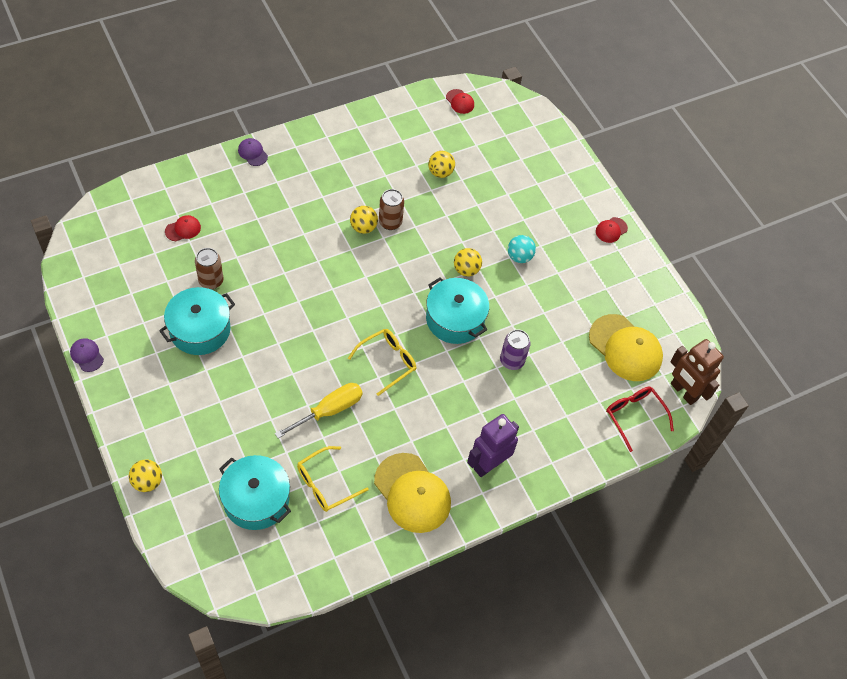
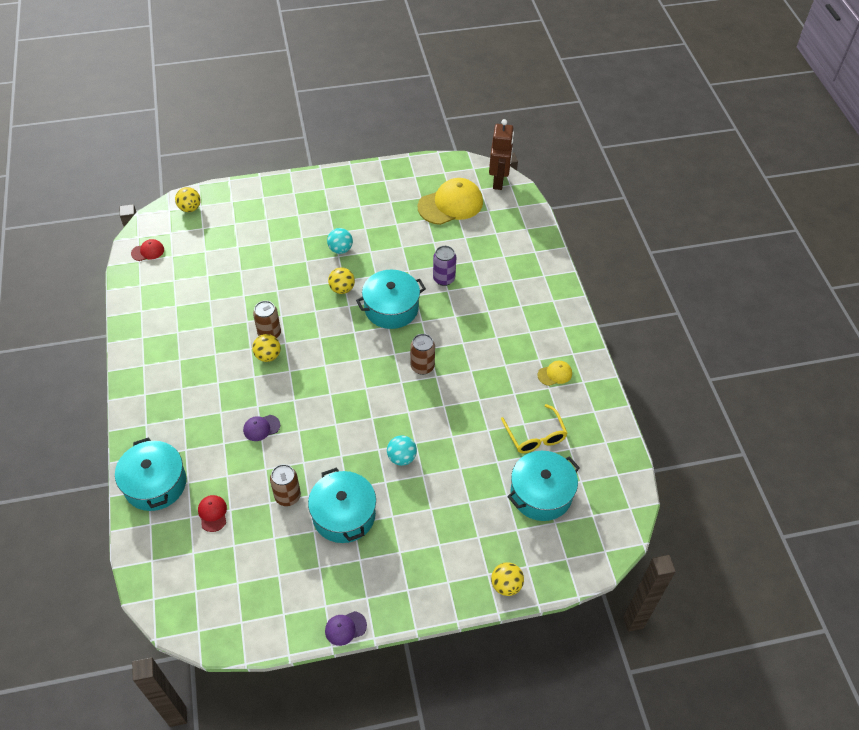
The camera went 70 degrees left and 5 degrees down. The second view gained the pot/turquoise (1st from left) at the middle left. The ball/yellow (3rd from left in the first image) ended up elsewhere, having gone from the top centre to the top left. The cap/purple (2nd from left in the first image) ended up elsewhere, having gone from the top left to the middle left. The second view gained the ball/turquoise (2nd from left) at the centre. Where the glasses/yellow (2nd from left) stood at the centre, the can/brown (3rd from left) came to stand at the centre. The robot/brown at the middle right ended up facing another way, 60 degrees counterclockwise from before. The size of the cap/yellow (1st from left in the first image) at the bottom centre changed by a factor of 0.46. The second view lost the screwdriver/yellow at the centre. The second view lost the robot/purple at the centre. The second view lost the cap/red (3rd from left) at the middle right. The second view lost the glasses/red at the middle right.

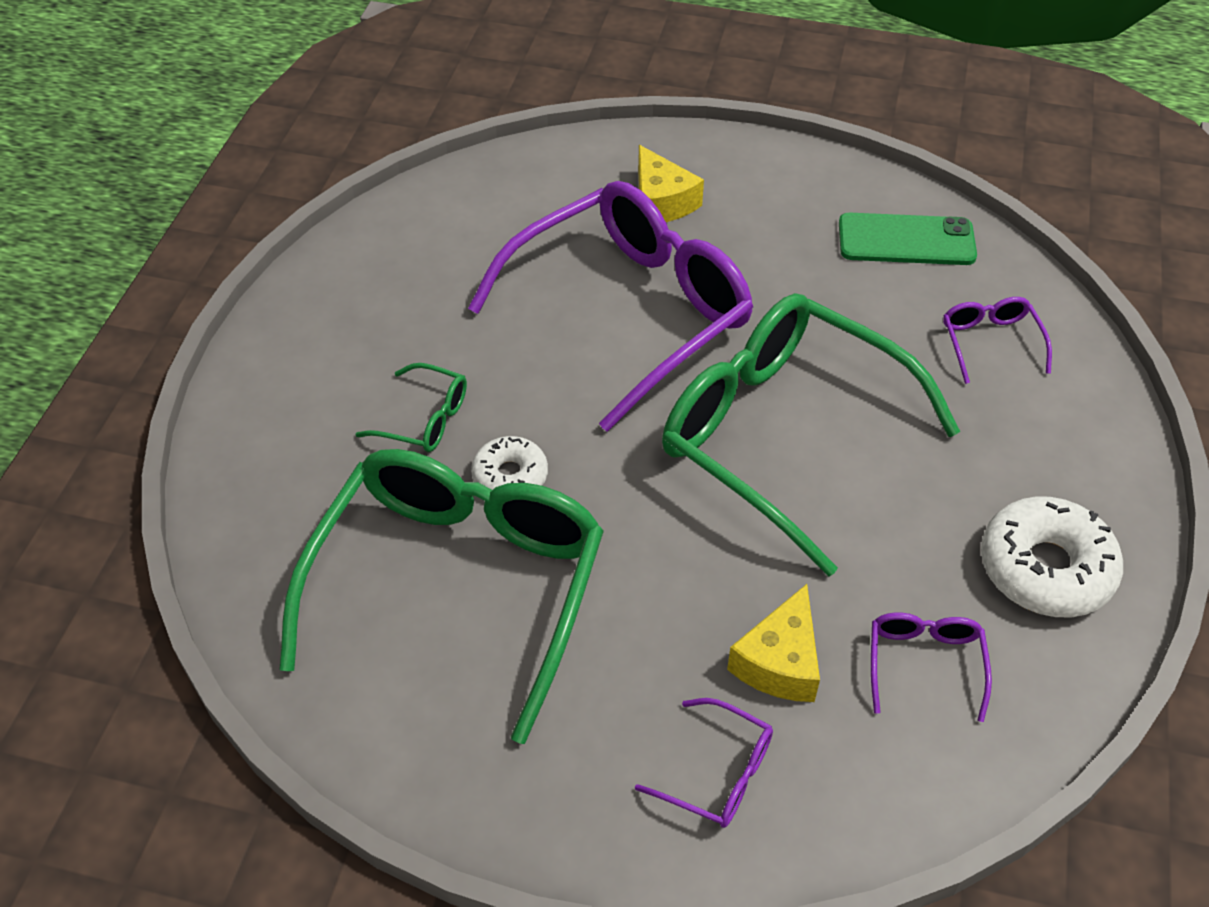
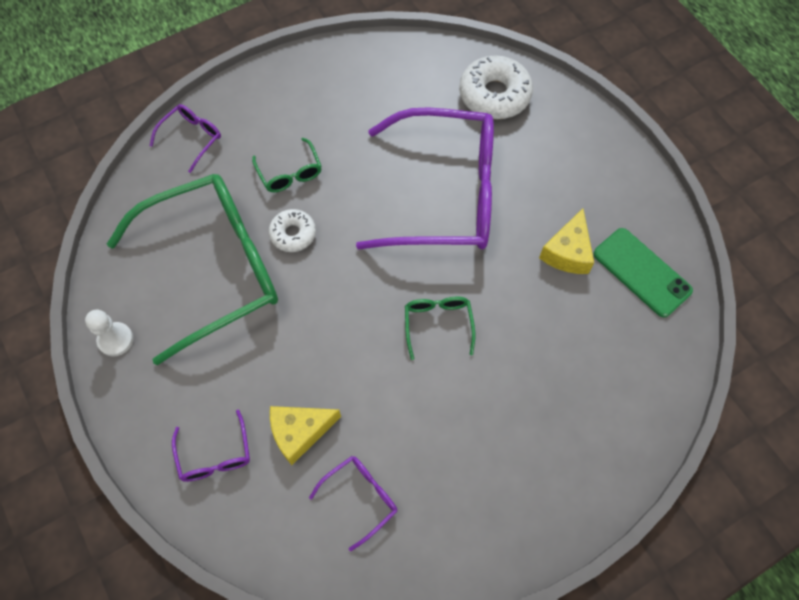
The camera went 45 degrees right and 15 degrees up. The second view gained the pawn/white at the middle left. The glasses/purple (4th from left in the first image) ended up elsewhere, having gone from the middle right to the top left. The size of the glasses/green (3rd from left) at the middle right changed by a factor of 0.41. The donut/white (2nd from left) ended up elsewhere, having gone from the middle right to the top centre. The cheese/yellow (1st from left in the first image) ended up elsewhere, having gone from the top centre to the middle right.

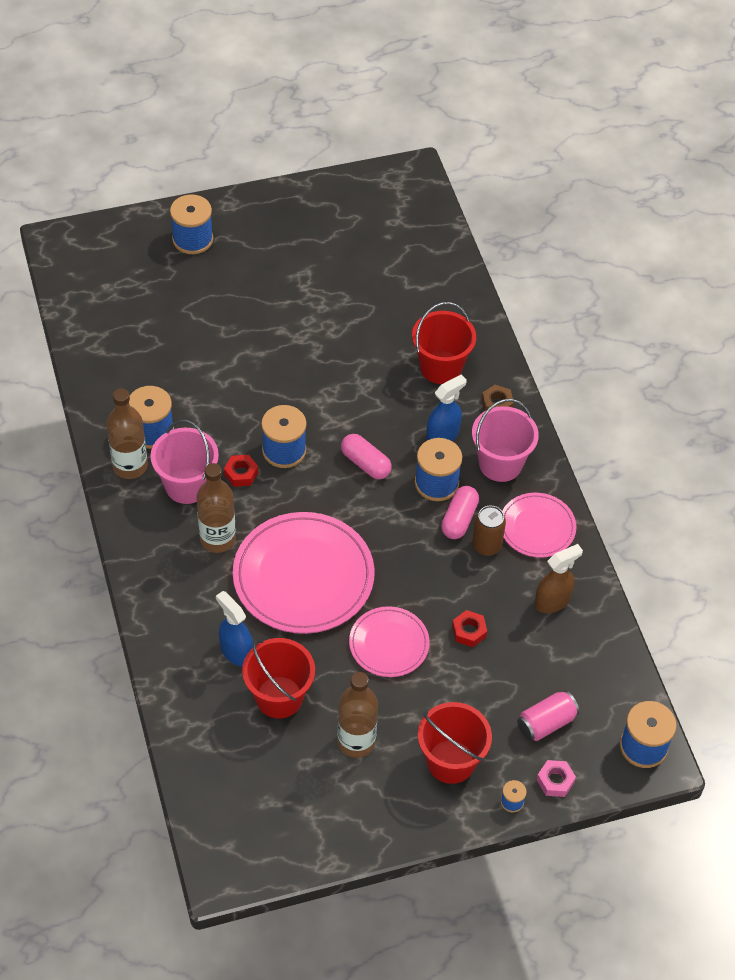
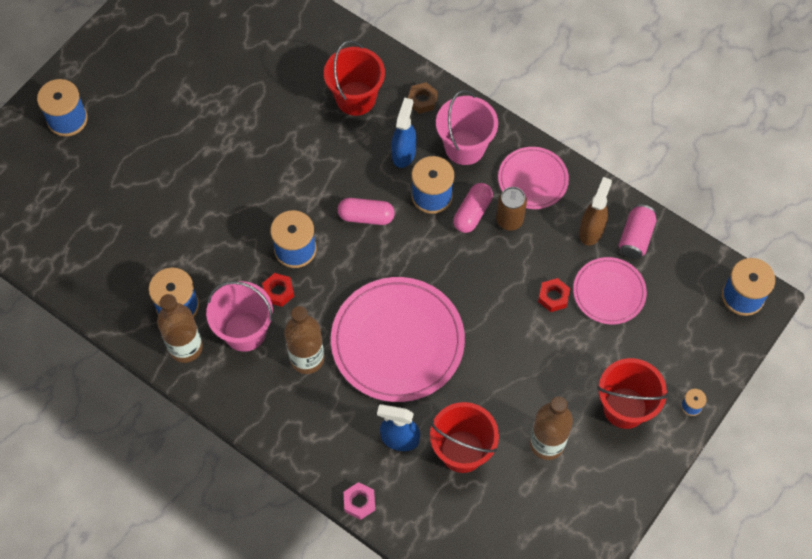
The camera went 35 degrees left and 10 degrees up. The nut/pink ended up elsewhere, having gone from the bottom right to the bottom centre. The capsule/pink (2nd from left) at the centre ended up facing another way, 45 degrees clockwise from before. The plate/pink (2nd from left in the first image) ended up elsewhere, having gone from the centre to the middle right. The can/pink ended up elsewhere, having gone from the bottom right to the middle right.

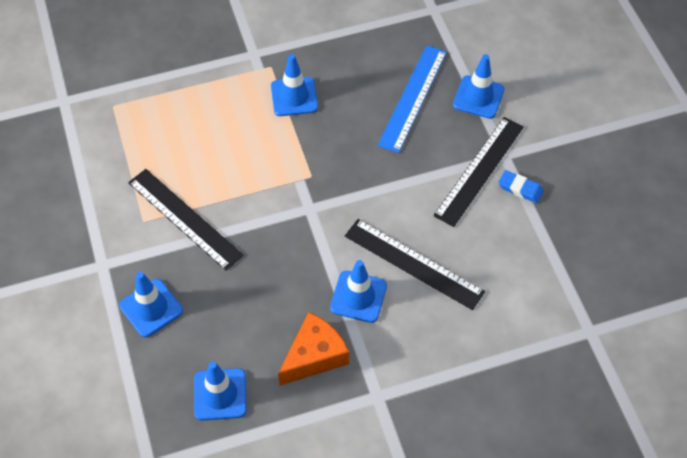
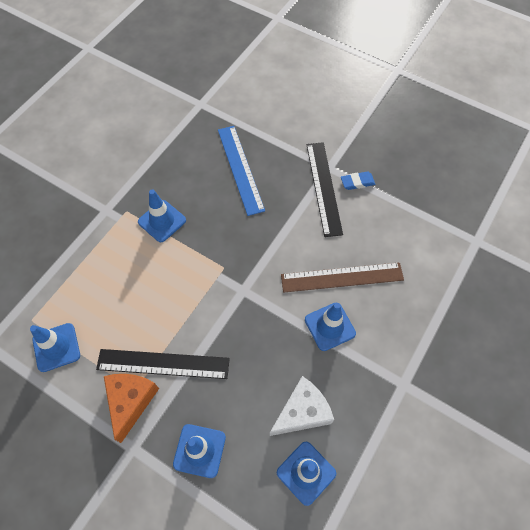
The camera went 40 degrees left and 5 degrees up. The traffic cone/blue (5th from left in the first image) ended up elsewhere, having gone from the top right to the middle left. The cheese/orange ended up elsewhere, having gone from the bottom centre to the bottom left. The second view gained the cheese/white at the bottom centre. What was the ruler/black (2nd from left) at the centre turned into the ruler/brown at the centre.

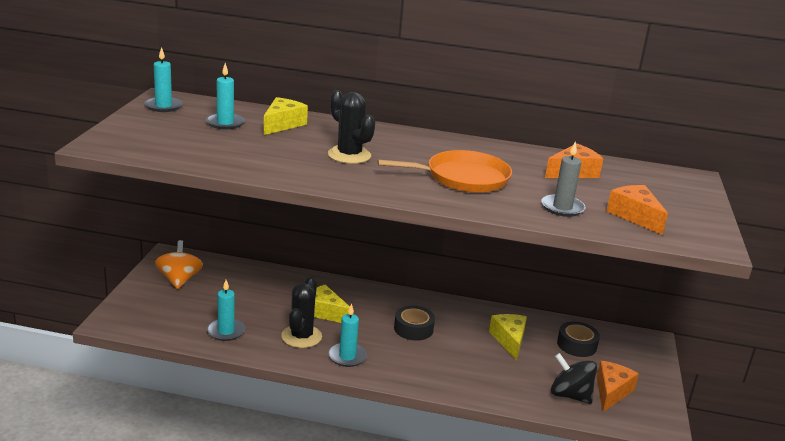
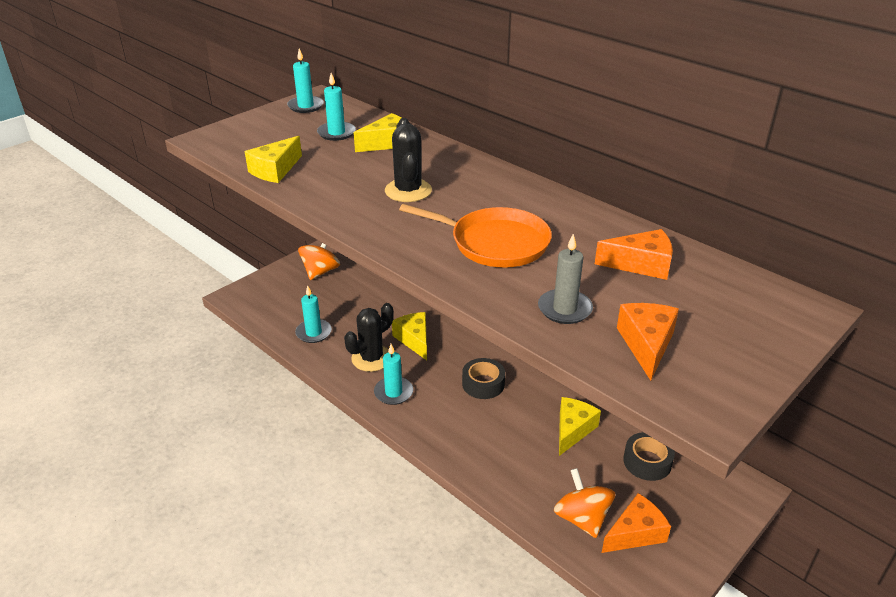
The camera went 35 degrees right and 10 degrees up. The second view gained the cheese/yellow (1st from left) at the top left. What was the spinning top/black at the bottom right turned into the spinning top/orange (2nd from left) at the bottom centre.

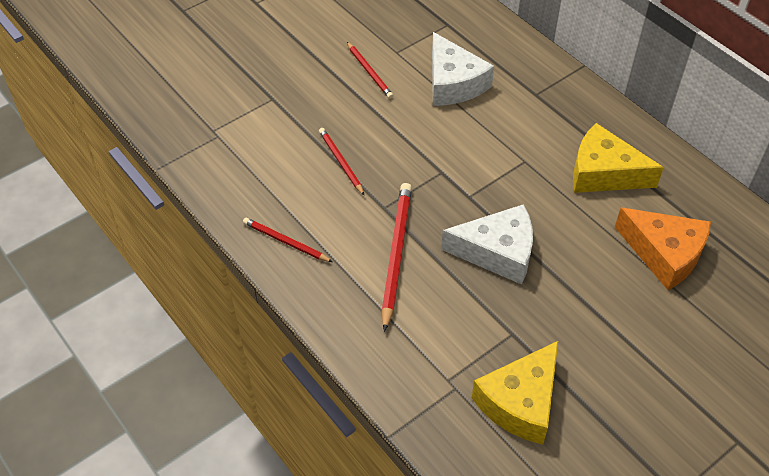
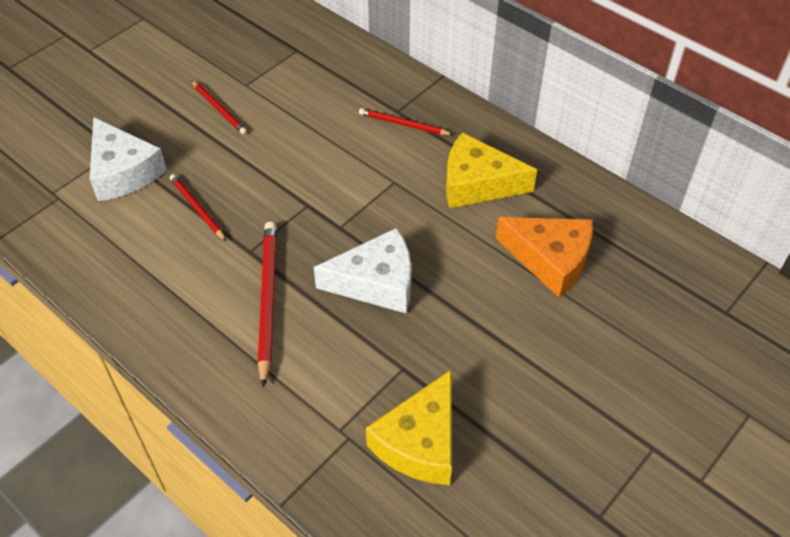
The camera went 10 degrees left and 0 degrees up. The cheese/white (1st from left) ended up elsewhere, having gone from the top centre to the top left. The pencil/red (1st from left in the first image) ended up elsewhere, having gone from the centre to the top centre.

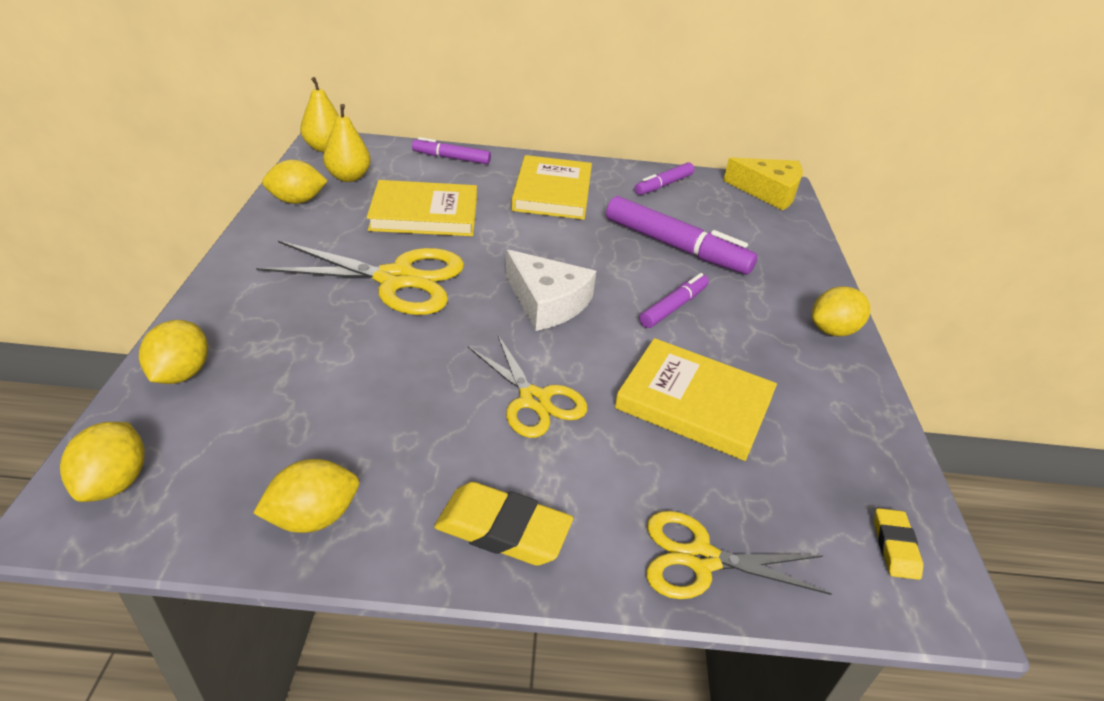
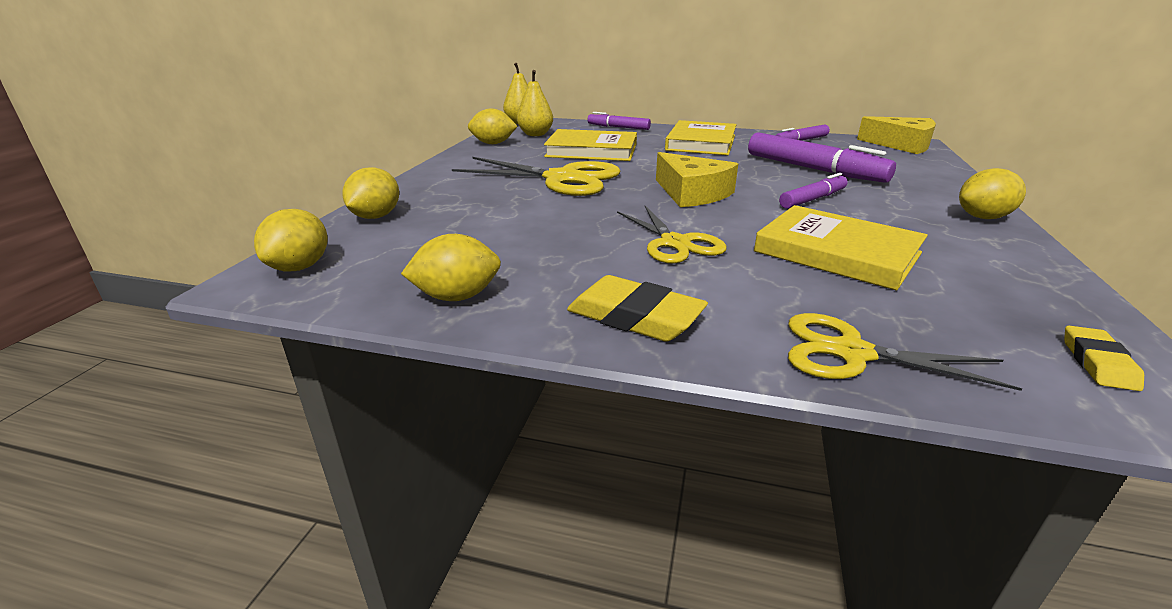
The camera went 15 degrees right and 10 degrees down. What was the cheese/white at the centre turned into the cheese/yellow (1st from left) at the top centre.

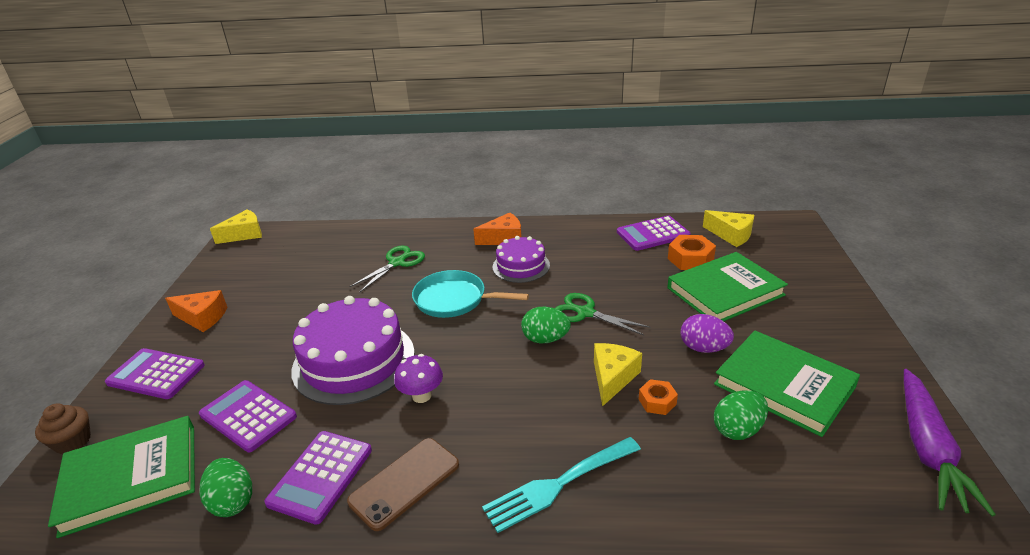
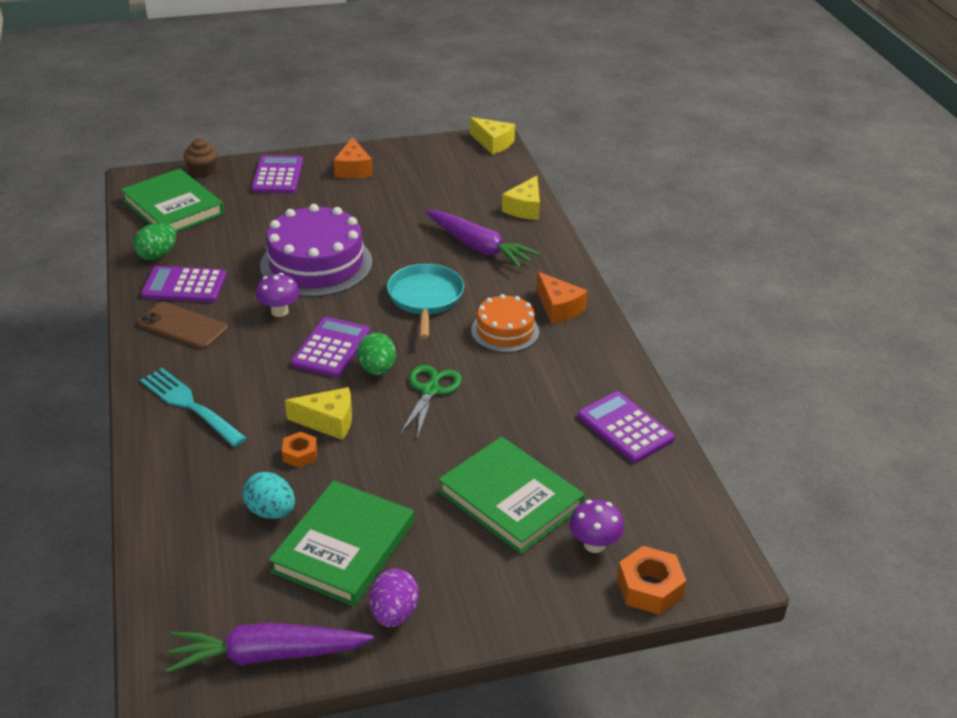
The camera went 70 degrees right and 5 degrees up. What was the egg/green (3rd from left) at the bottom right turned into the egg/turquoise at the bottom left. The calculator/purple (2nd from left in the first image) ended up elsewhere, having gone from the bottom left to the centre. The egg/purple ended up elsewhere, having gone from the middle right to the bottom centre. Where the scissors/green (1st from left) stood at the centre, the carrot/purple (2nd from left) came to stand at the top centre. What was the cake/purple (2nd from left) at the centre turned into the cake/orange at the centre. The cheese/yellow (3rd from left) ended up elsewhere, having gone from the middle right to the top centre. The second view gained the mushroom/purple (2nd from left) at the bottom centre. The nut/orange (2nd from left) ended up elsewhere, having gone from the middle right to the bottom right.

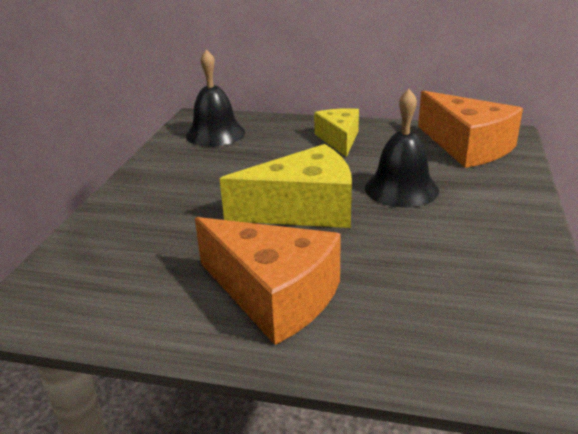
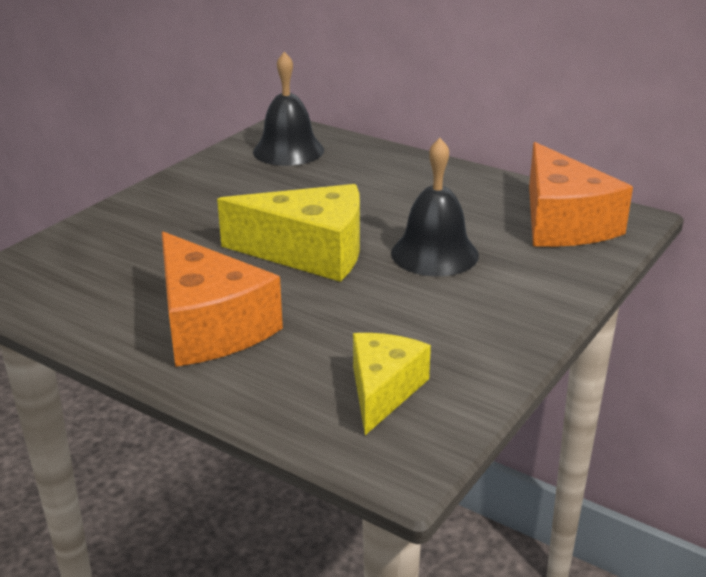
The camera went 20 degrees right and 0 degrees up. The cheese/yellow (2nd from left) ended up elsewhere, having gone from the top centre to the centre.

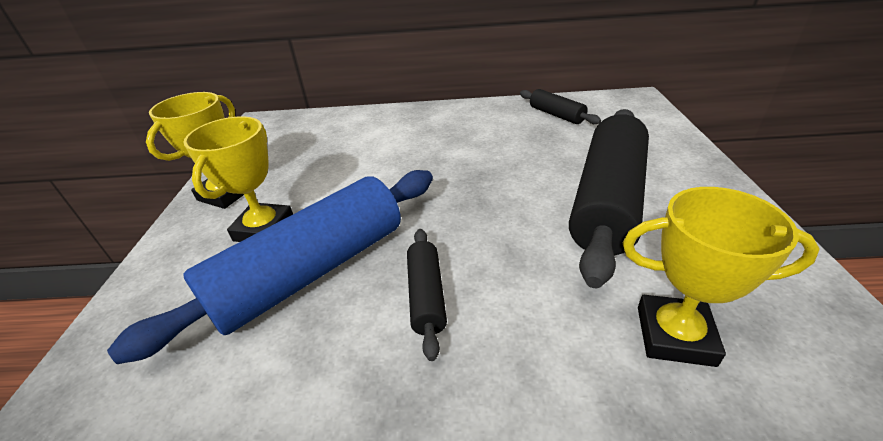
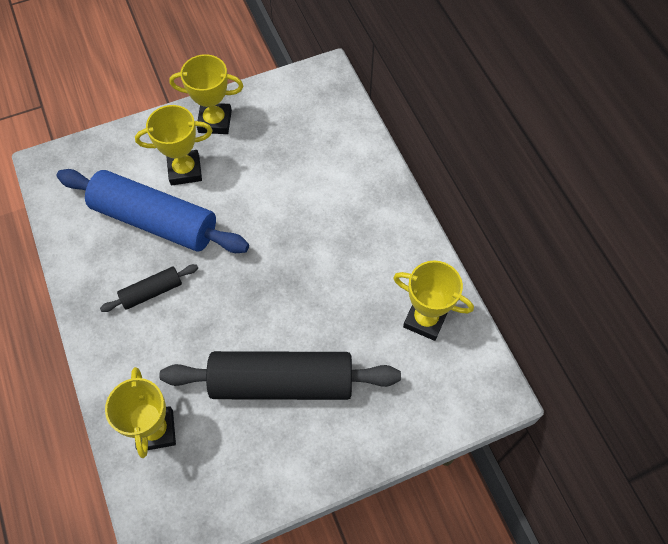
The camera went 65 degrees right and 25 degrees up. Where the rolling pin/black (2nd from left) stood at the top centre, the trophy/yellow (4th from left) came to stand at the centre.

